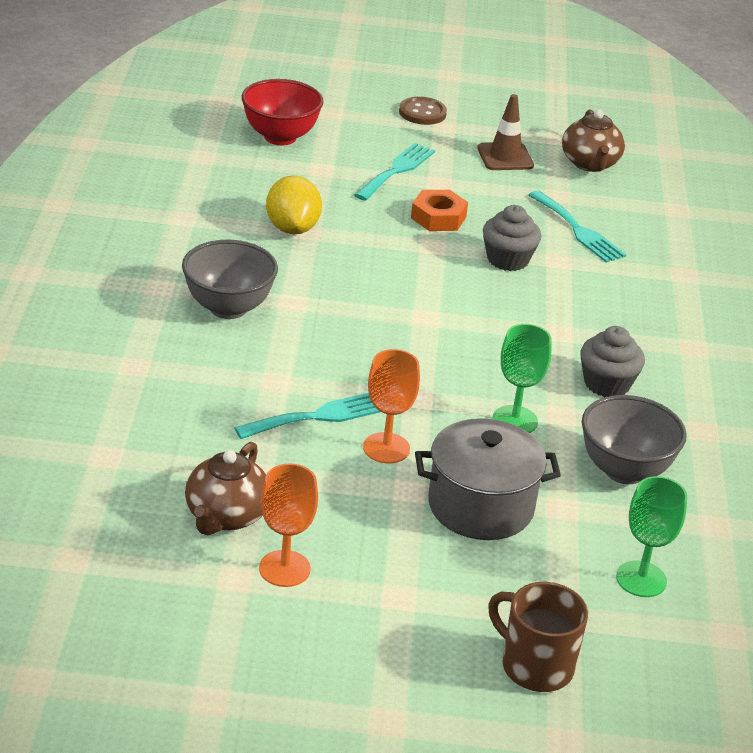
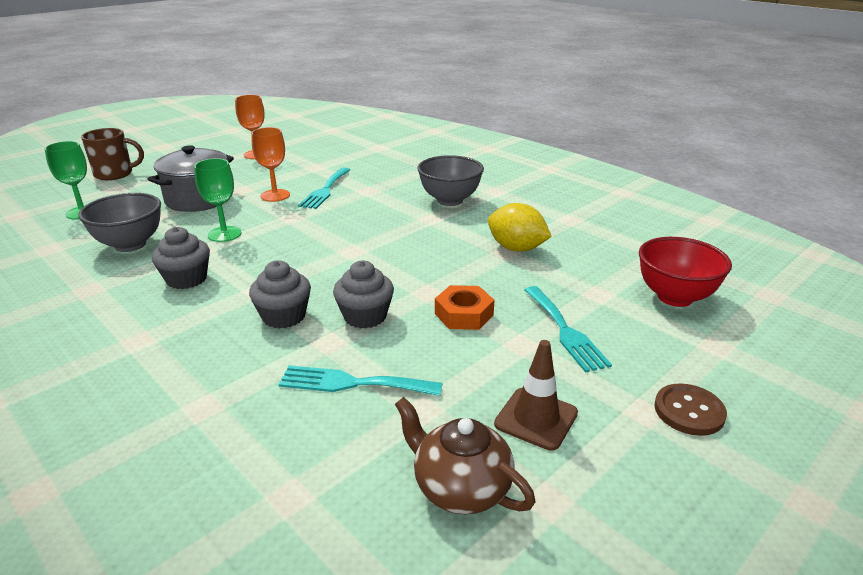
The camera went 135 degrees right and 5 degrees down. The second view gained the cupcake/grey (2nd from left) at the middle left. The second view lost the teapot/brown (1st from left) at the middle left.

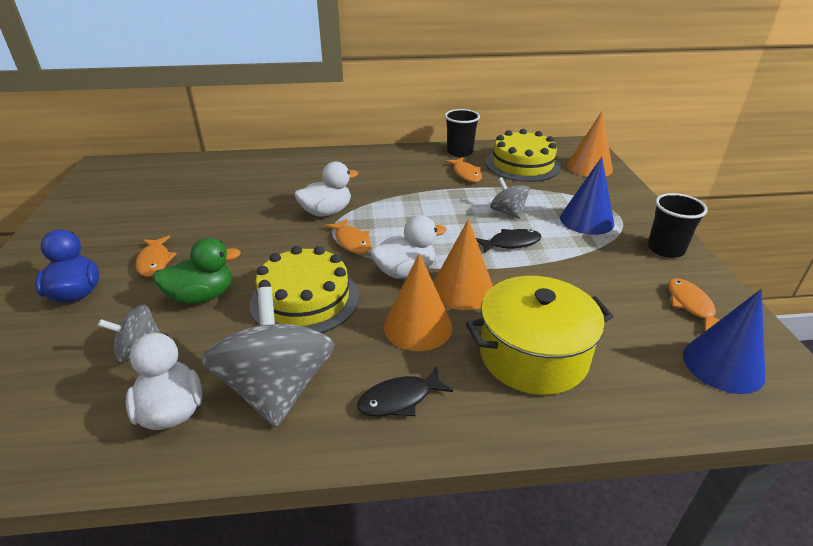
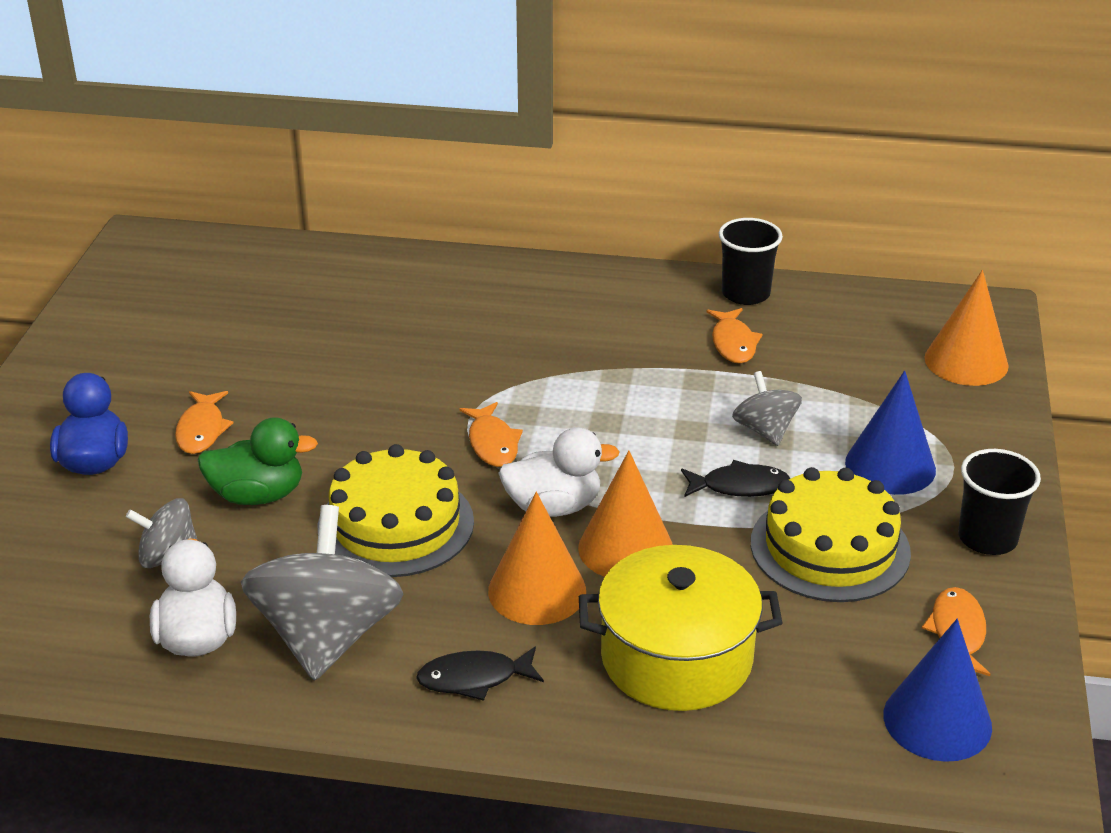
The camera went 15 degrees right and 0 degrees up. The cake/yellow (2nd from left) ended up elsewhere, having gone from the top centre to the middle right. The second view lost the duck/white (2nd from left) at the centre.

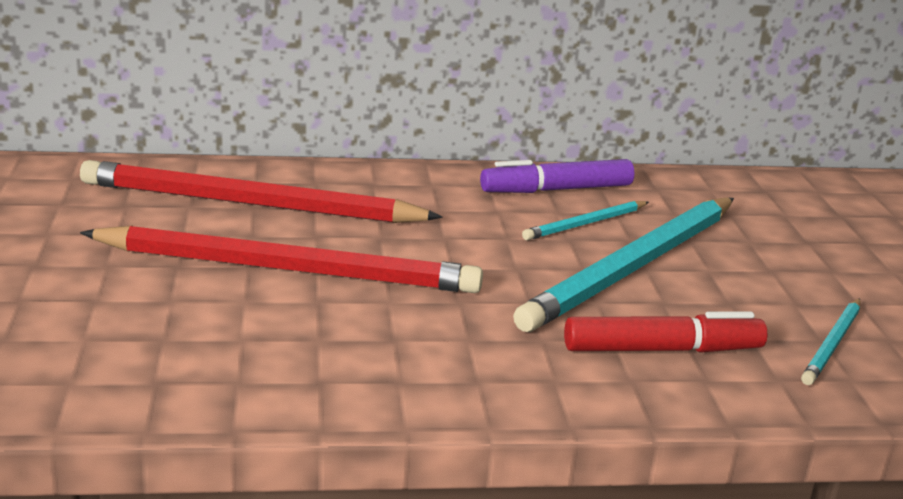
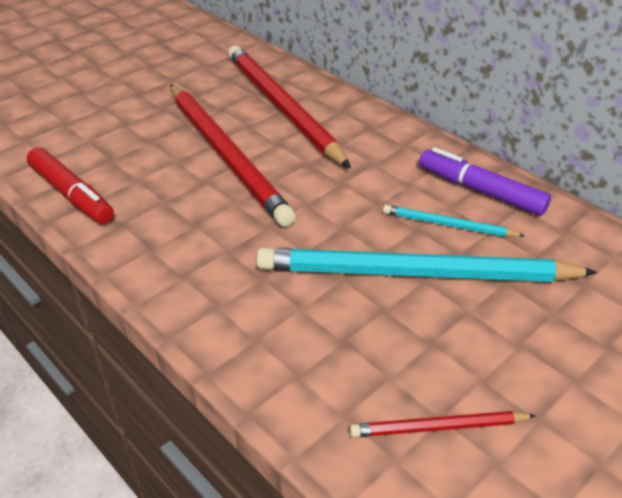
The camera went 55 degrees right and 15 degrees up. The marker/red ended up elsewhere, having gone from the middle right to the middle left. What was the pencil/turquoise (3rd from left) at the bottom right turned into the pencil/red (3rd from left) at the bottom right.

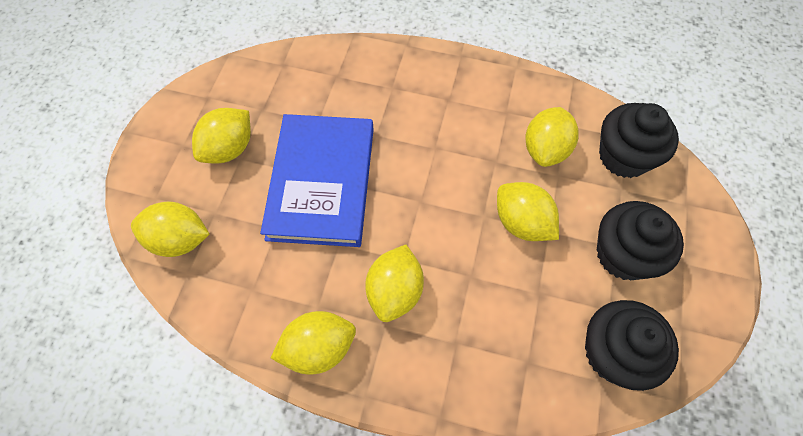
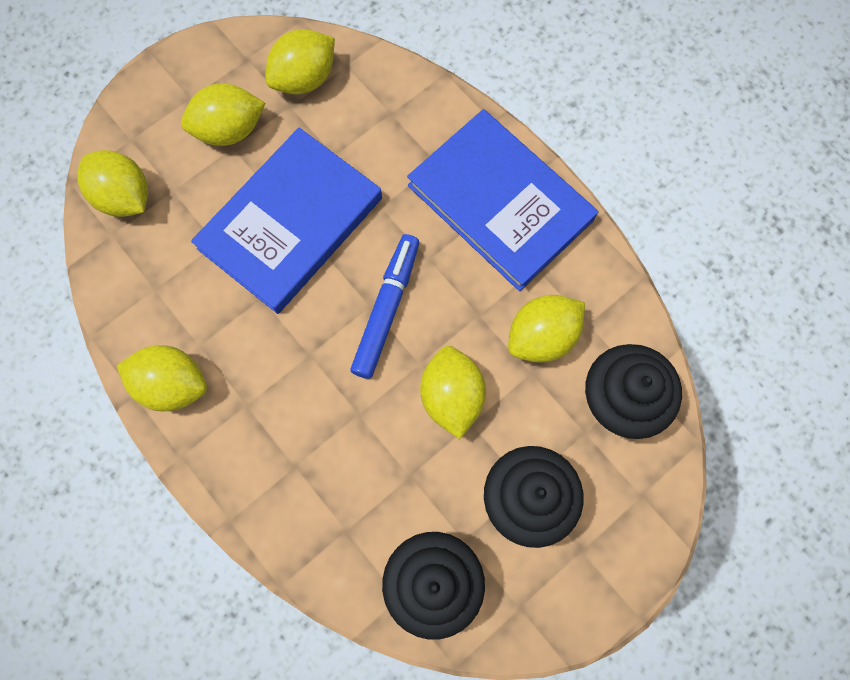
The camera went 35 degrees right and 10 degrees up. The lemon/yellow (4th from left) ended up elsewhere, having gone from the centre to the top centre. The second view gained the marker/blue at the centre. The second view gained the book/blue (2nd from left) at the top centre.

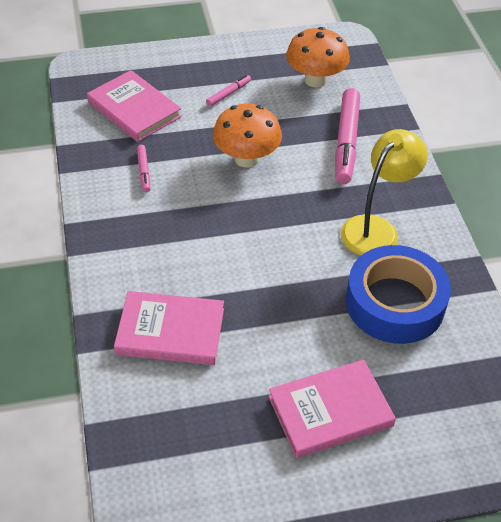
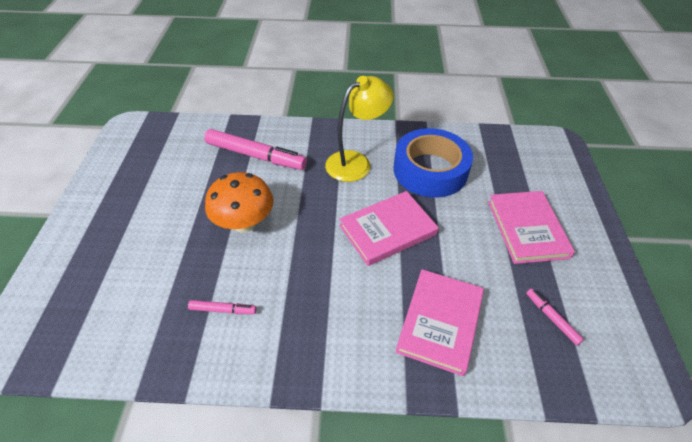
The camera went 75 degrees left and 0 degrees up. The lamp/yellow at the middle right ended up facing another way, 90 degrees clockwise from before. The book/pink (1st from left) ended up elsewhere, having gone from the top left to the centre. The marker/pink (2nd from left in the first image) ended up elsewhere, having gone from the top centre to the bottom right. The second view lost the mushroom/orange (2nd from left) at the top centre.

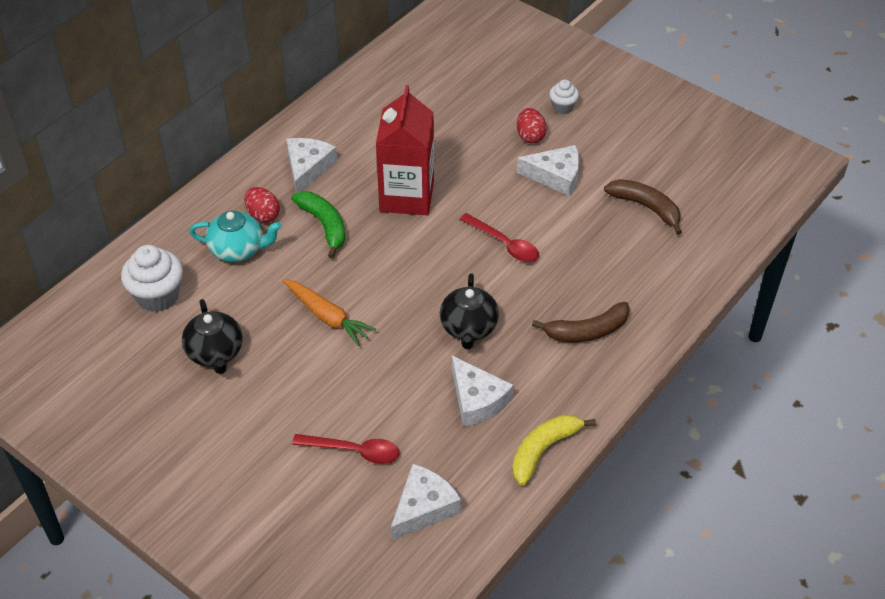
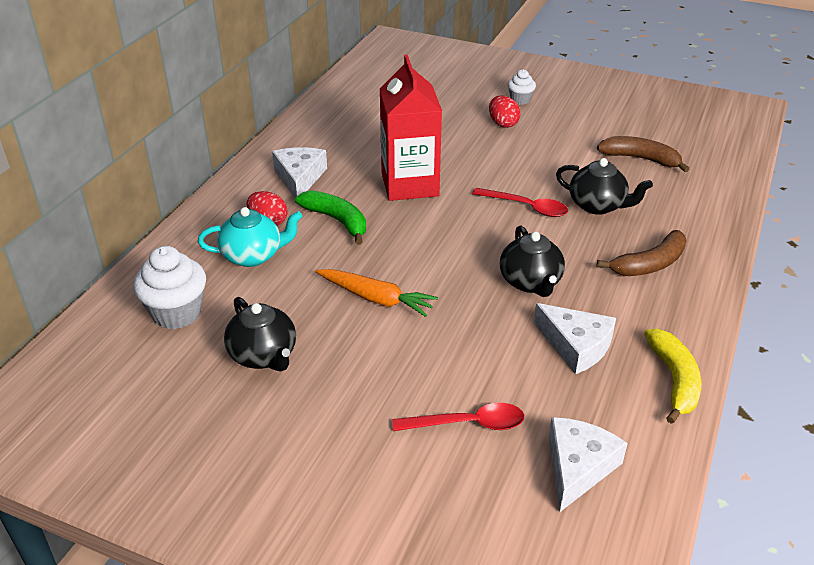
The camera went 15 degrees left and 10 degrees down. The second view gained the teapot/black (3rd from left) at the top right. The banana/yellow at the bottom centre ended up facing another way, 150 degrees clockwise from before. The second view lost the cheese/white (4th from left) at the top centre.

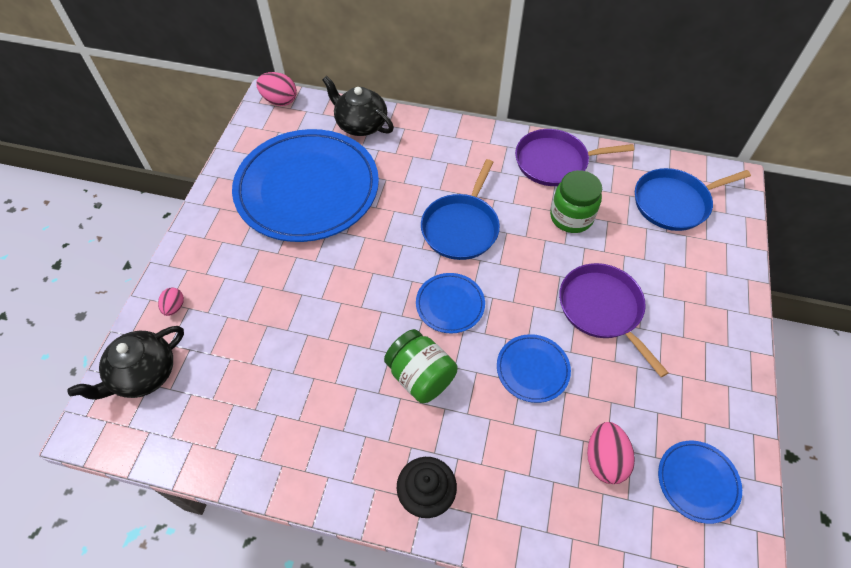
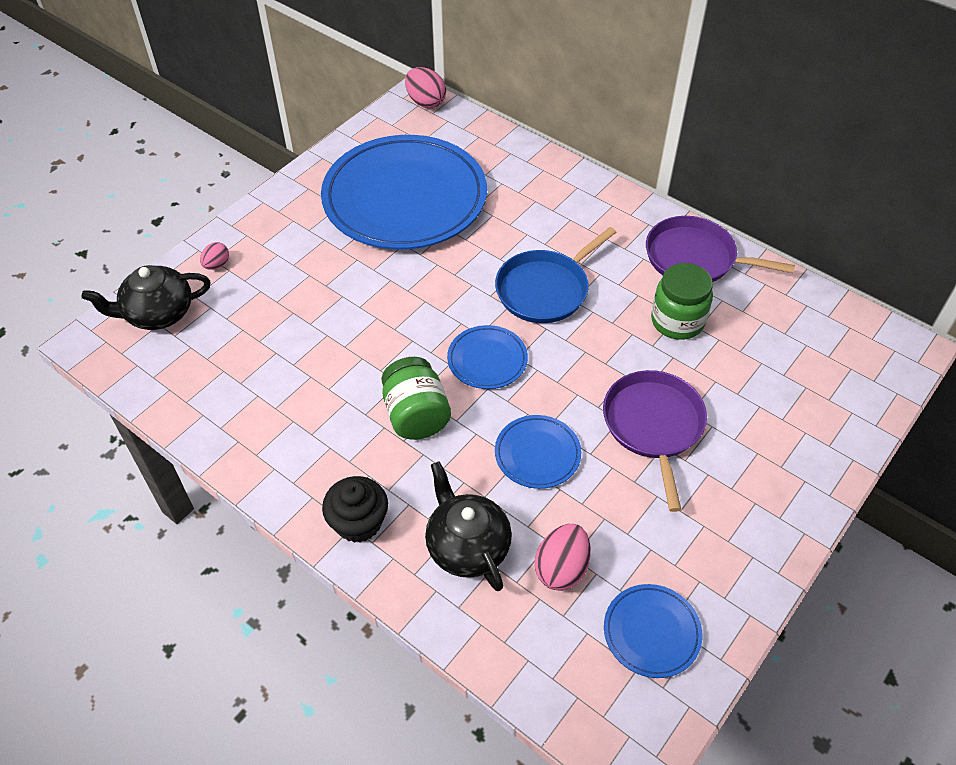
The camera went 25 degrees right and 5 degrees down. The teapot/black (2nd from left) ended up elsewhere, having gone from the top centre to the bottom centre. The second view lost the pan/blue (2nd from left) at the middle right.

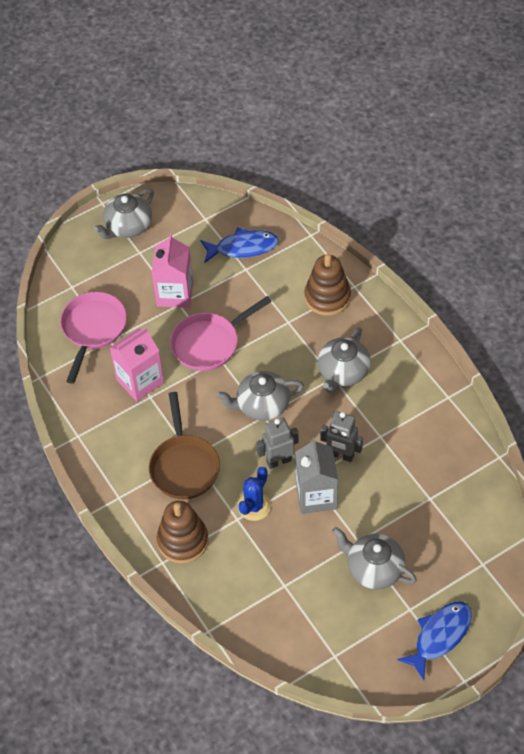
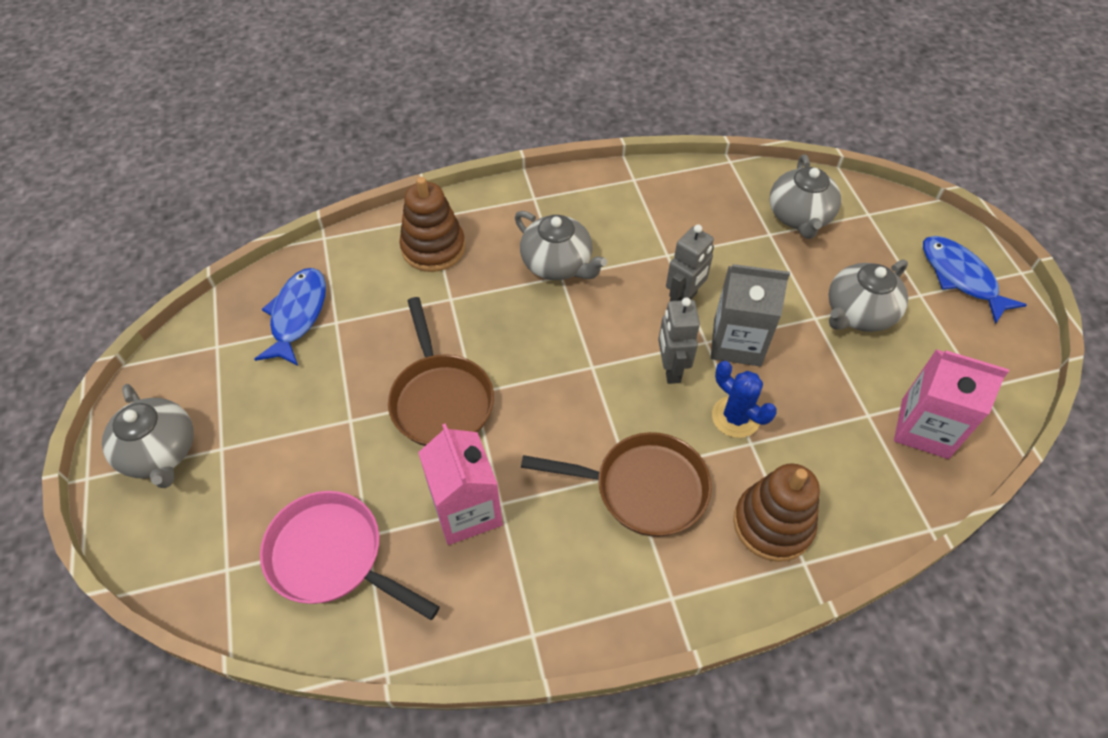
The camera went 75 degrees left and 0 degrees up. What was the pan/pink (2nd from left) at the centre turned into the pan/brown (1st from left) at the centre. The teapot/grey (2nd from left in the first image) ended up elsewhere, having gone from the centre to the top right. The carton/pink (2nd from left) ended up elsewhere, having gone from the middle left to the middle right.

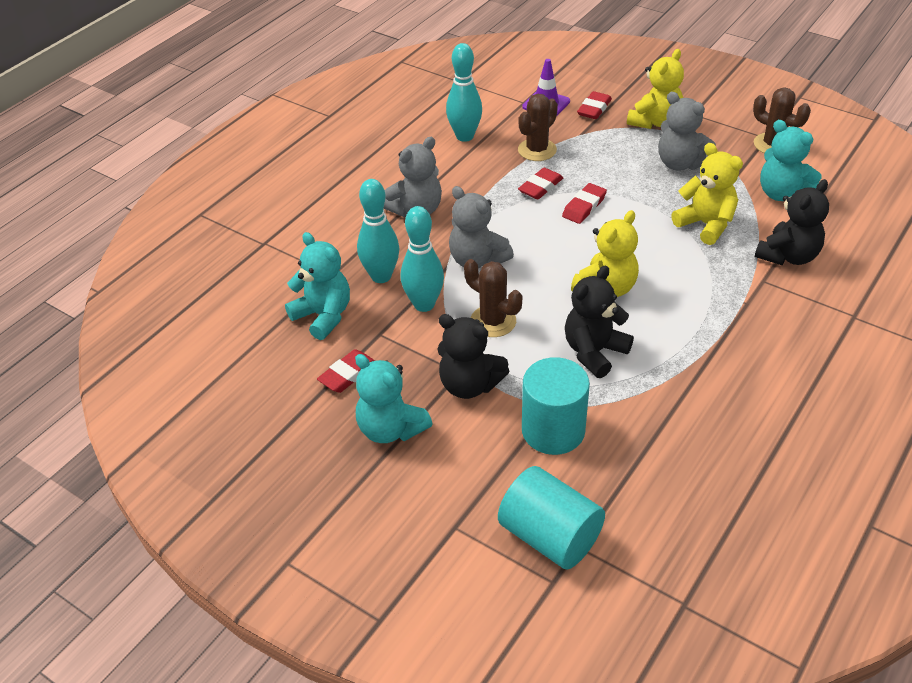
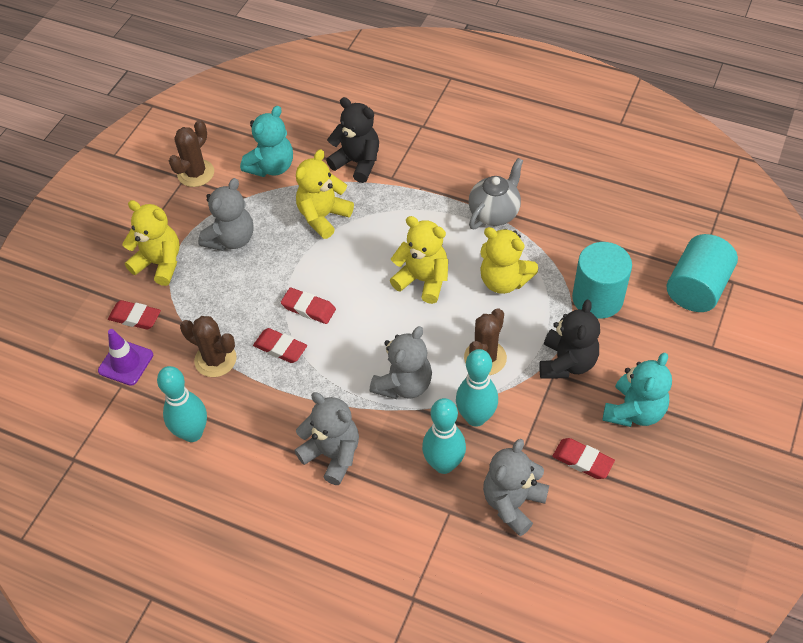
The camera went 100 degrees left and 10 degrees up. The second view gained the teapot/grey at the top centre. What was the teddy bear/black (2nd from left) at the centre turned into the teddy bear/yellow (4th from left) at the centre. What was the teddy bear/turquoise (1st from left) at the centre turned into the teddy bear/grey (4th from left) at the bottom centre.

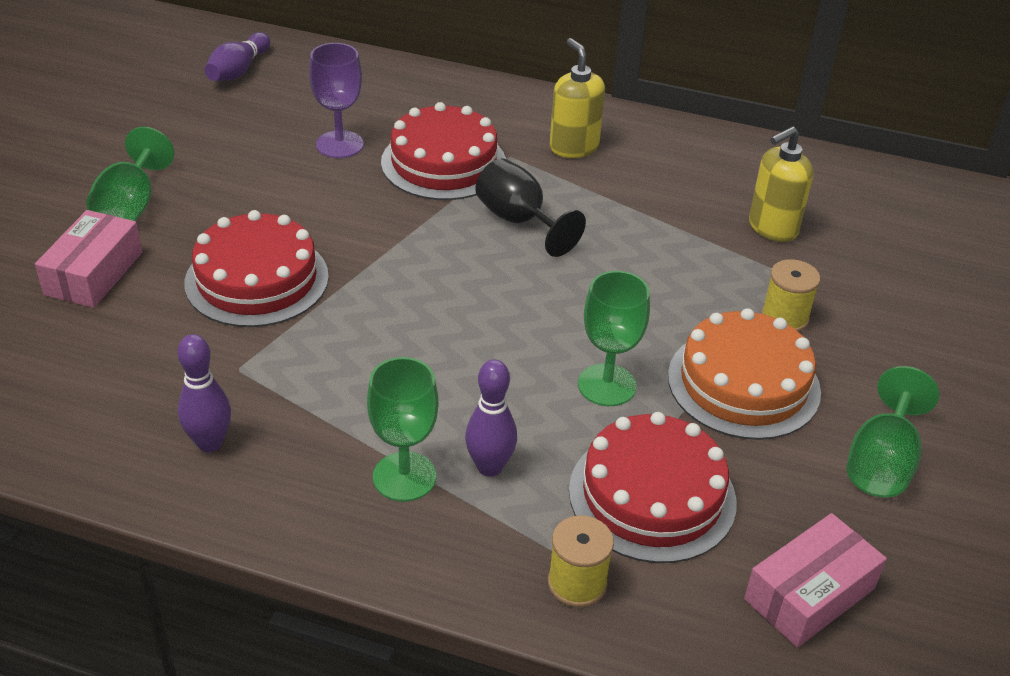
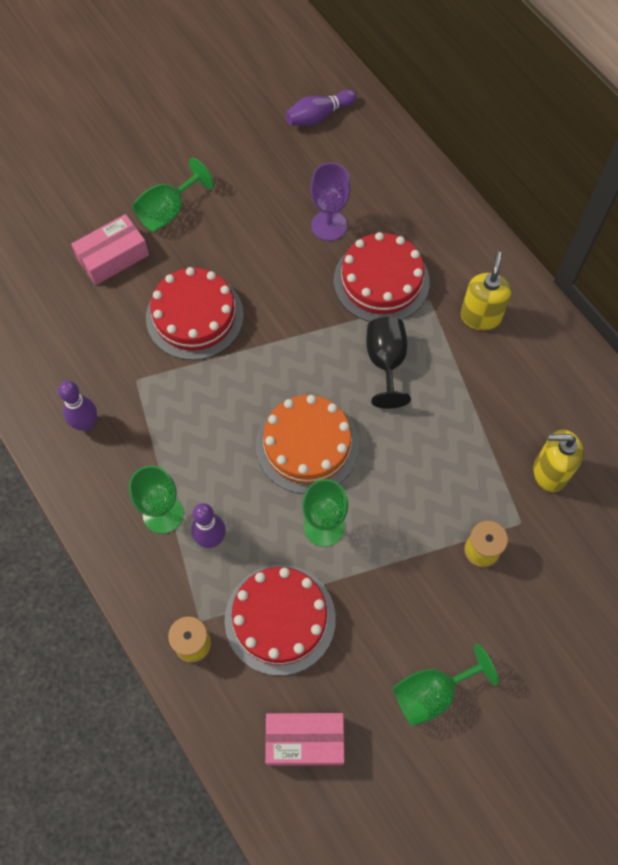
The camera went 40 degrees right and 25 degrees up. The cake/orange ended up elsewhere, having gone from the middle right to the centre.

